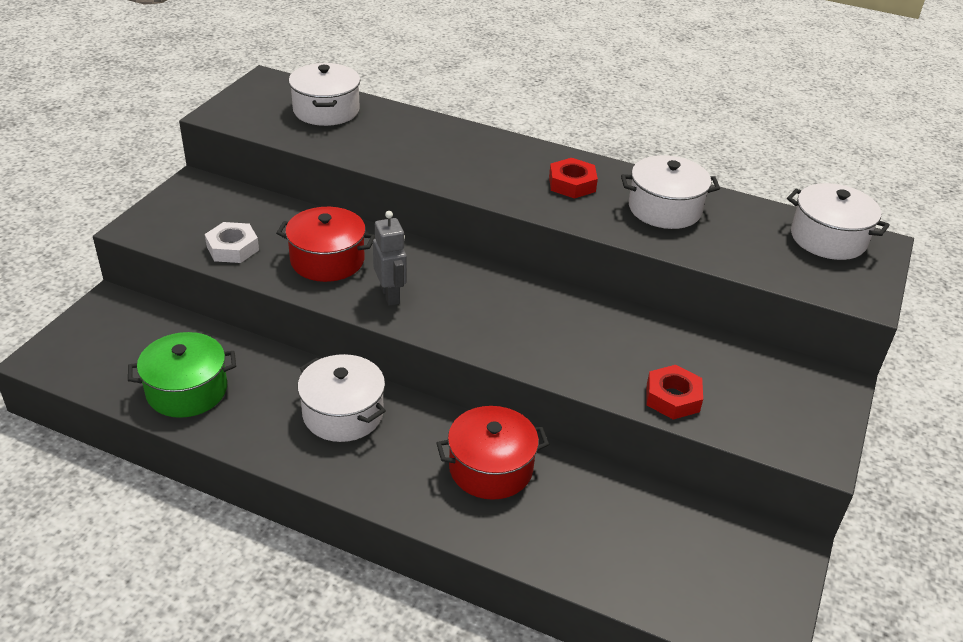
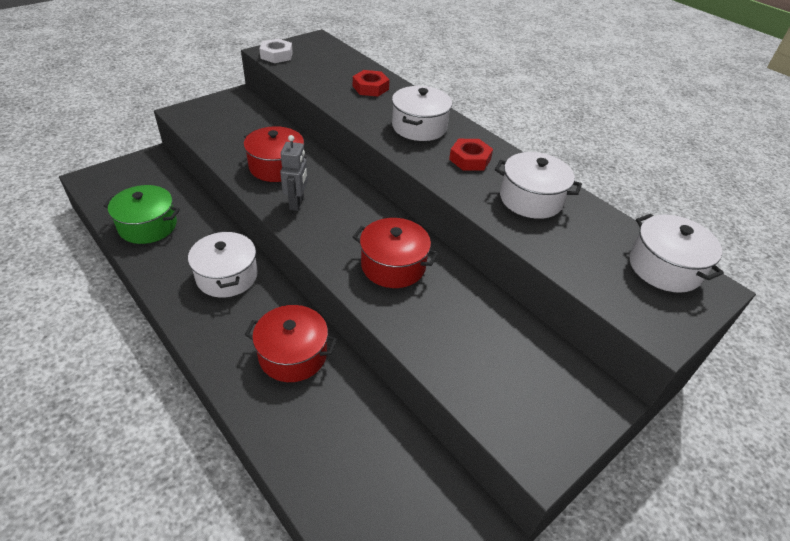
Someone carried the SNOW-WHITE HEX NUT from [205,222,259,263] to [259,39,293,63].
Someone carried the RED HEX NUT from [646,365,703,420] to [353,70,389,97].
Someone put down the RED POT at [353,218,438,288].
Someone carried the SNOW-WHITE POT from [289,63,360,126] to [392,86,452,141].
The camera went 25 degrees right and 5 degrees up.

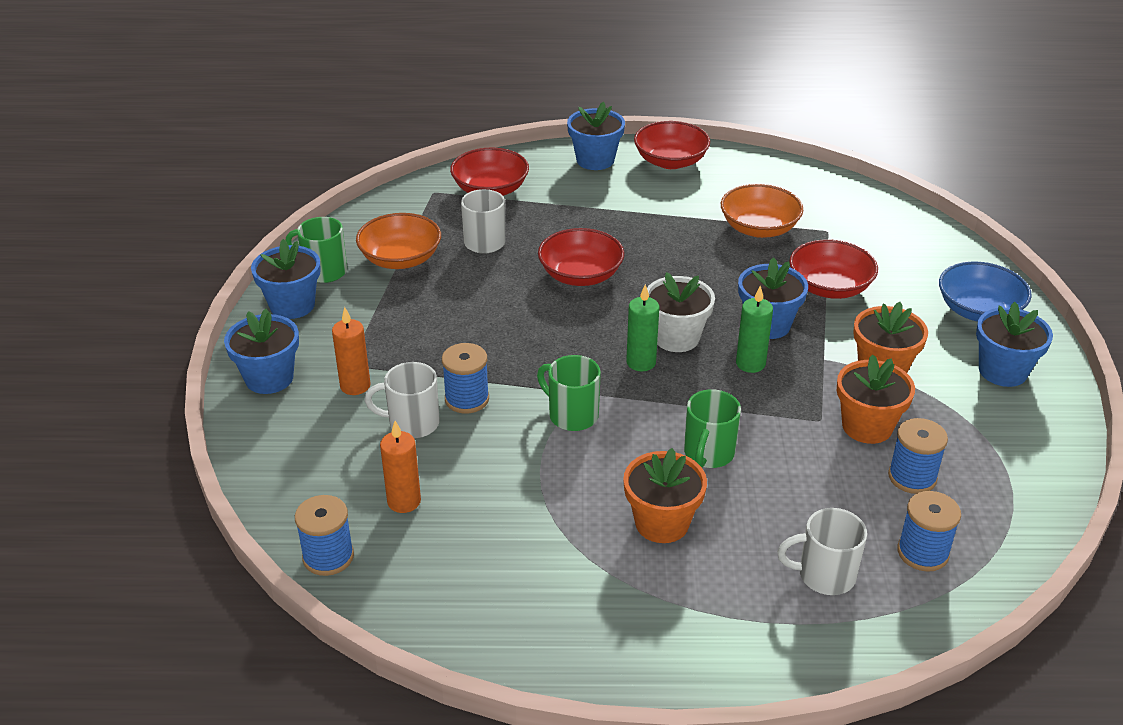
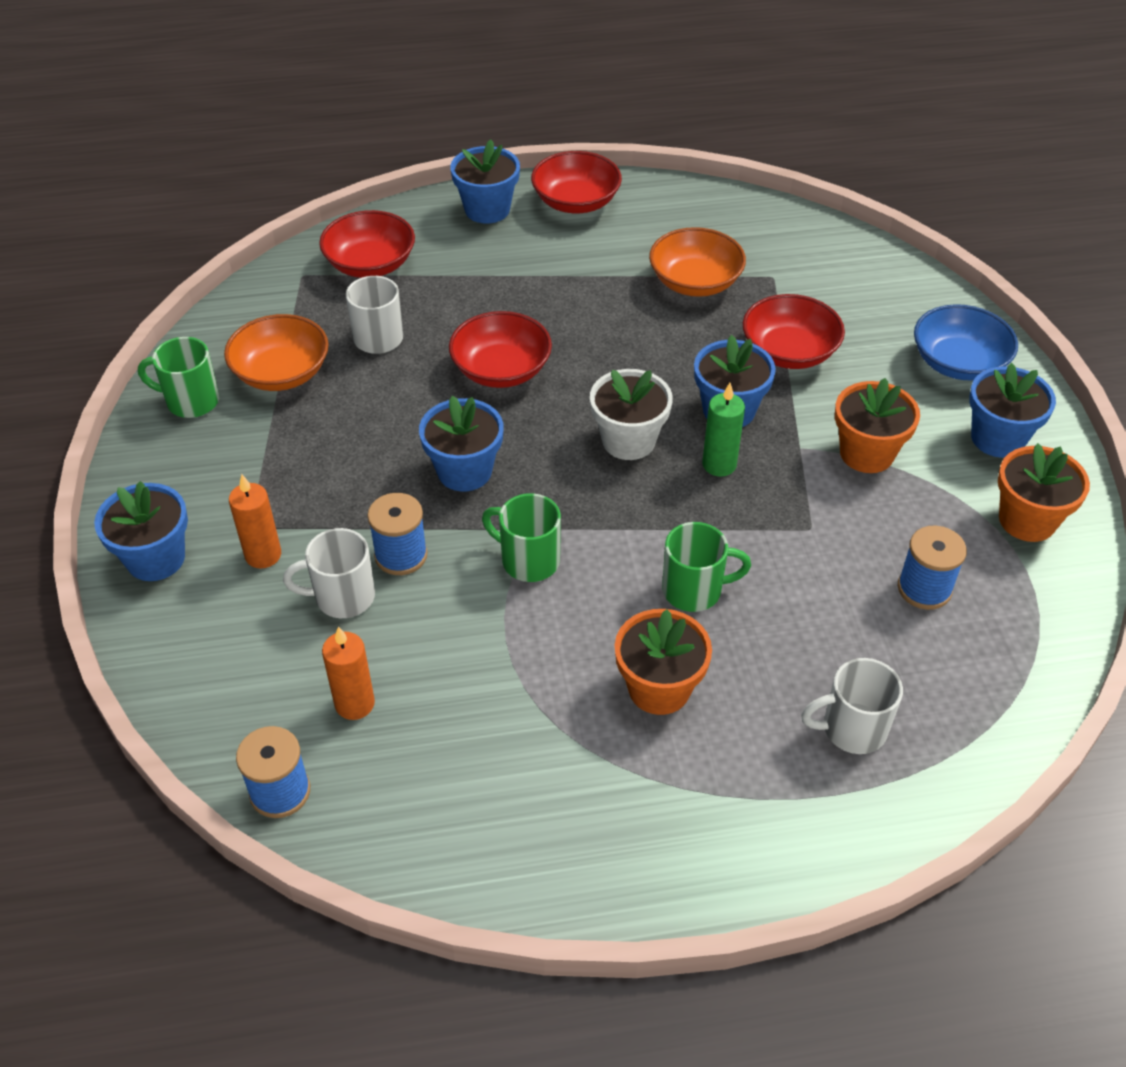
Someone carried the ROYAL BLUE POTTED PLANT from [251,239,321,319] to [419,396,504,492].
Someone rotated the EMERALD COFFEE MUG at [684,389,741,468] by 105 degrees counterclockwise.
Someone carried the ORANGE-COLOURED POTTED PLANT from [837,355,915,444] to [998,443,1090,542].
Someone took away the EMERALD CANDLE at [626,284,660,371].
Someone took away the ROYAL BLUE REEL OF THREAD at [897,491,961,572].
The camera went 10 degrees left and 10 degrees up.

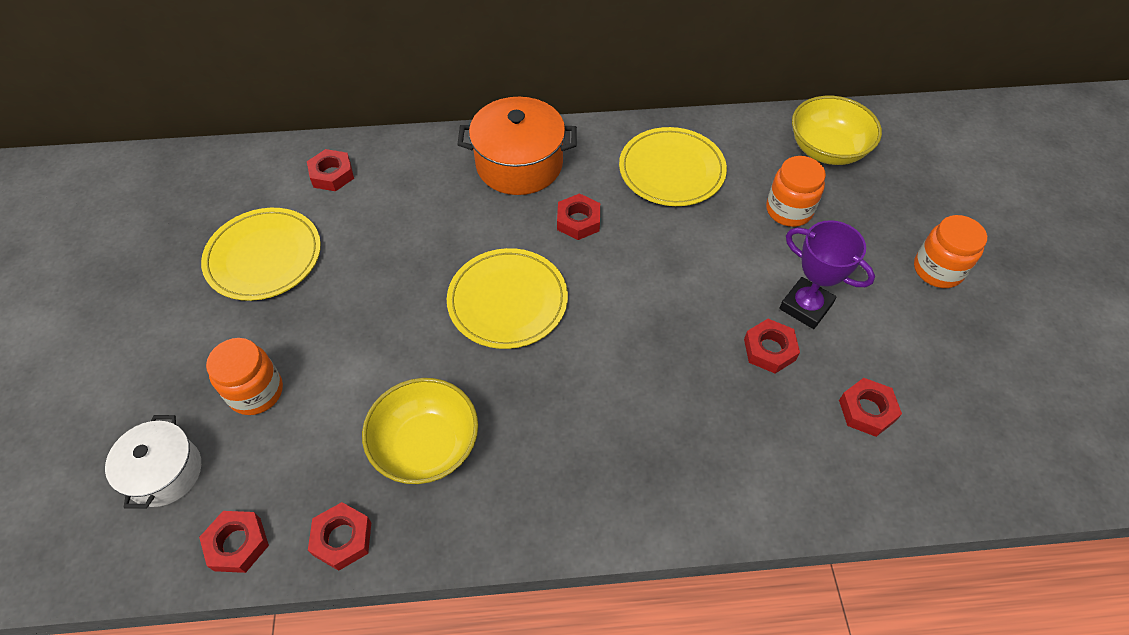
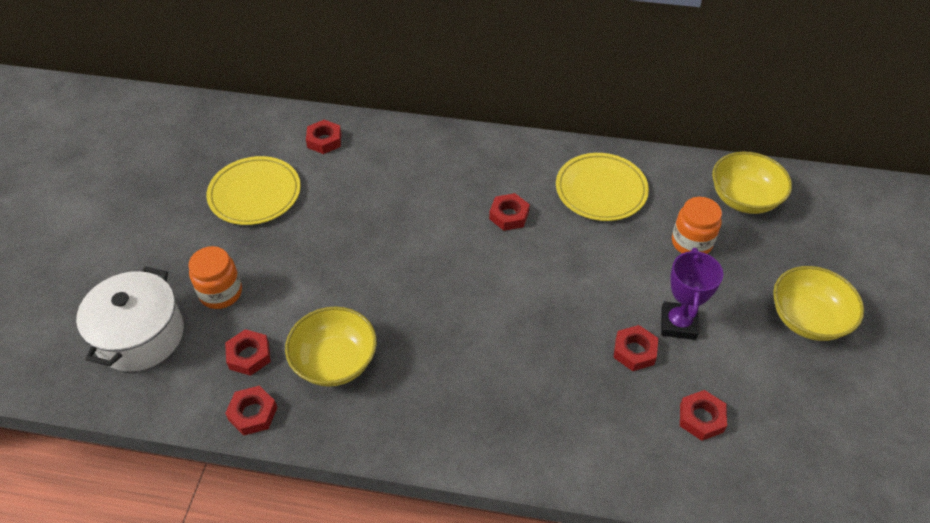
Someone scaled the SNOW-WHITE POT at [105,415,201,509] by 1.54.
Someone carried the RED HEX NUT from [199,511,269,573] to [225,329,271,376].
Someone rotated the VIOLET AWARD CUP at [779,220,875,329] by 45 degrees clockwise.
Someone swapped the ORANGE-COLOURED JAM JAR at [914,215,987,288] for the GOLDEN BOWL at [773,266,864,341].
Someone took away the GOLDEN PLATE at [447,248,568,349].
Someone took away the ORANGE-COLOURED POT at [457,97,577,195].
The camera went 15 degrees right and 5 degrees down.

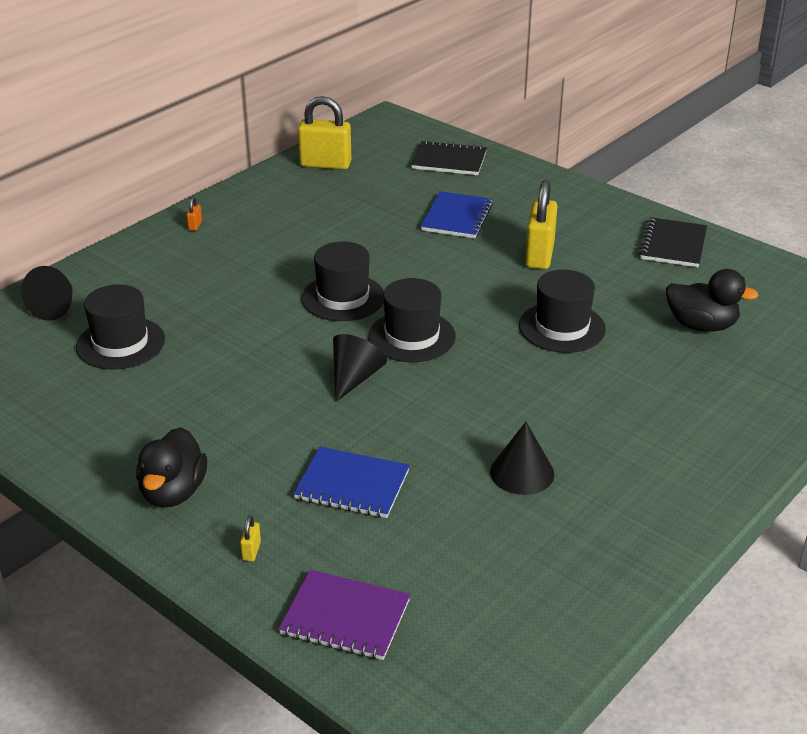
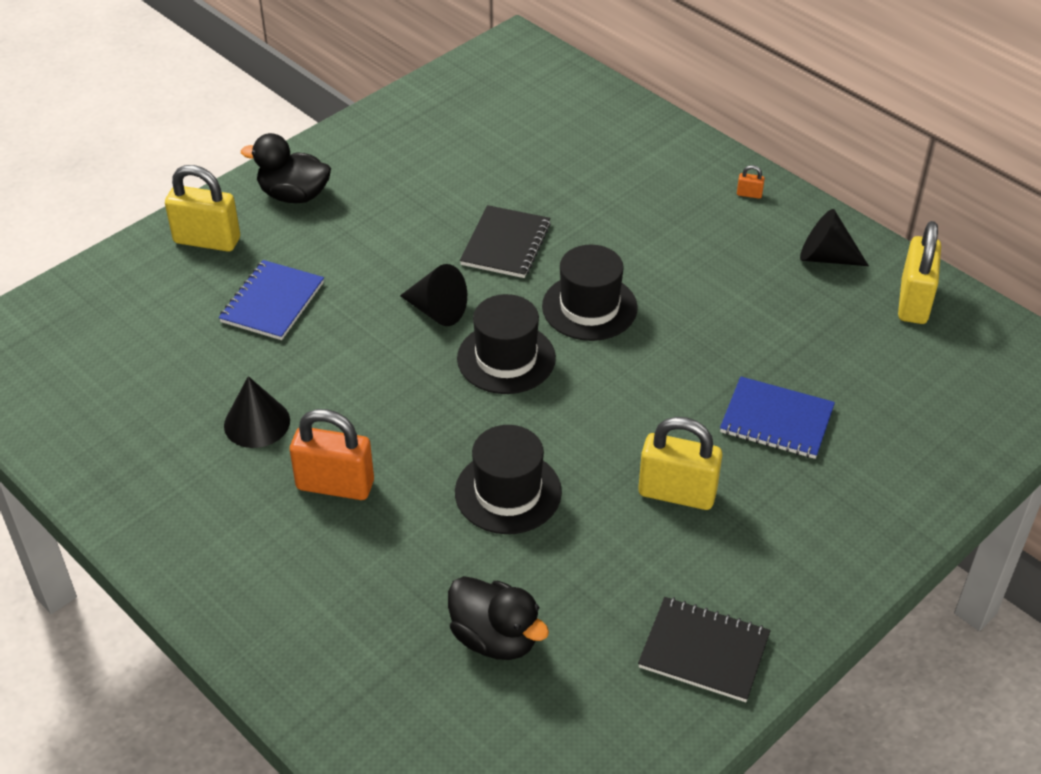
Someone scaled the GOLDEN SMALL LOCK at [240,516,261,562] by 2.50.
Someone put down the ORANGE-COLOURED SMALL LOCK at [290,409,374,500].
Someone rotated the EBONY DUCK at [666,269,759,332] by 75 degrees counterclockwise.
Someone carried the EBONY NOTEBOOK from [411,140,487,175] to [460,205,551,278].
Someone carried the EBONY CONE from [21,266,73,321] to [800,209,869,266].
Someone took away the EBONY HAT at [76,284,165,370].
Someone took away the VIOLET NOTEBOOK at [279,570,410,660].
The camera went 95 degrees right and 10 degrees up.

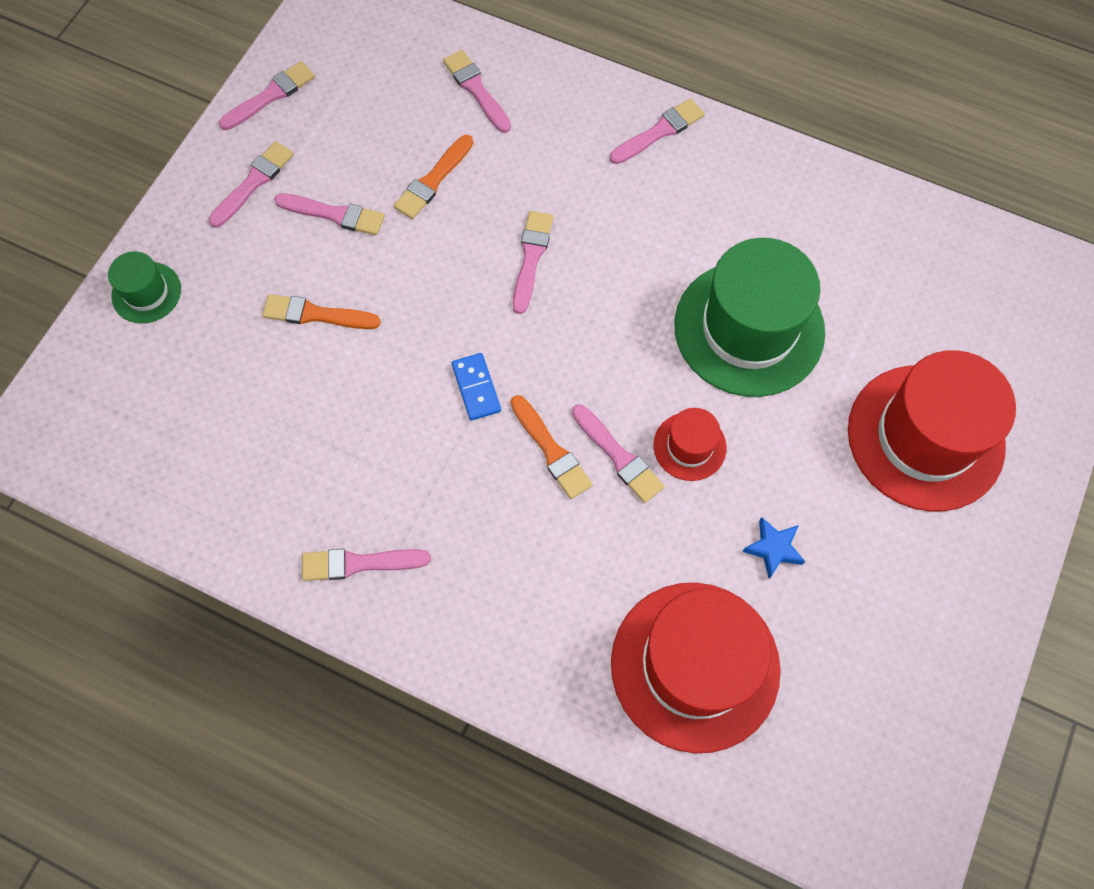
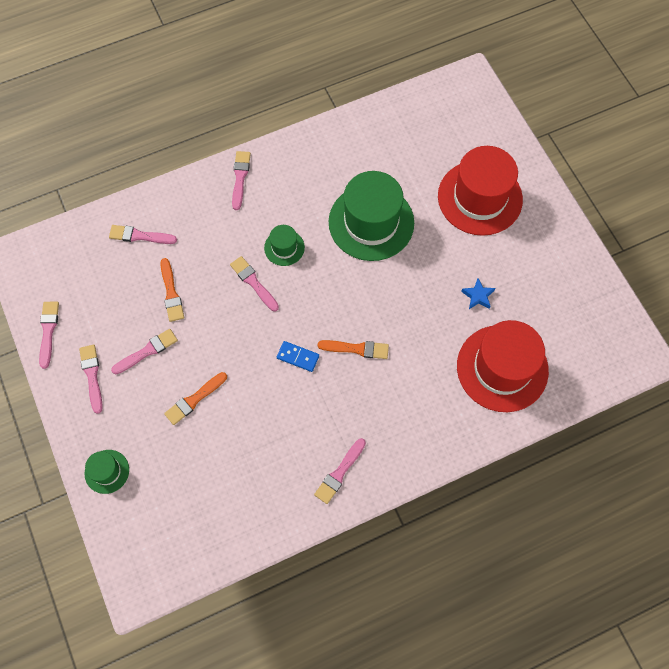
Someone put down the EMERALD HAT at [264,225,305,266].
Someone took away the ROSE-PINK BRUSH at [572,404,665,503].
Someone took away the RED HAT at [653,408,727,481].
The camera went 50 degrees left and 0 degrees up.

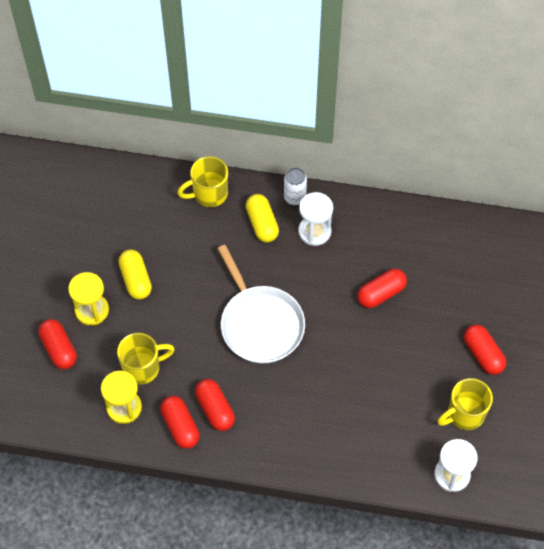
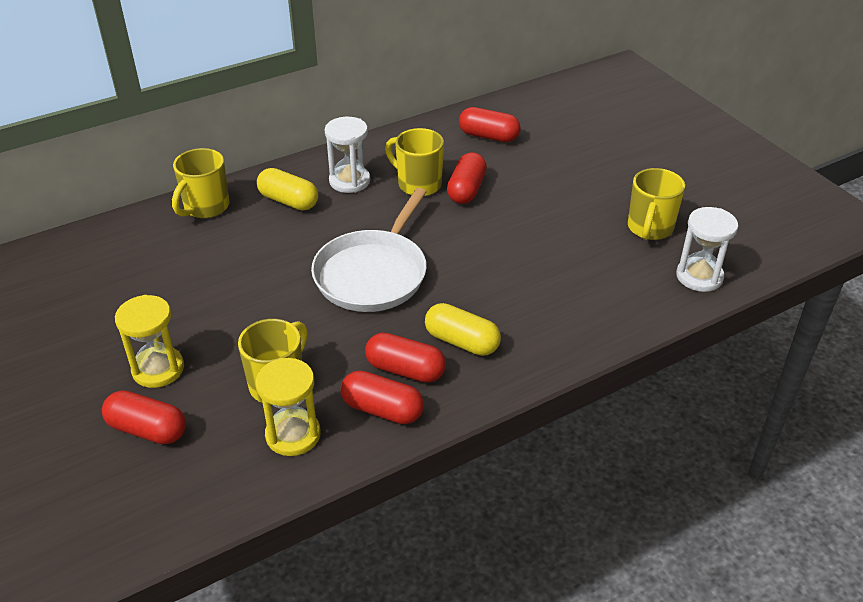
Someone rotated the SNOW-WHITE PAN at [217,245,305,363] by 90 degrees clockwise.
Someone put down the GOLDEN COFFEE MUG at [385,128,444,196].
Someone carried the GOLDEN PILL SHAPE from [119,249,152,300] to [425,303,501,356].
Someone carried the RED PILL SHAPE from [464,325,506,375] to [459,107,521,142].
Someone took away the SNOW-WHITE CAN at [284,168,307,205].
The camera went 40 degrees left and 20 degrees down.

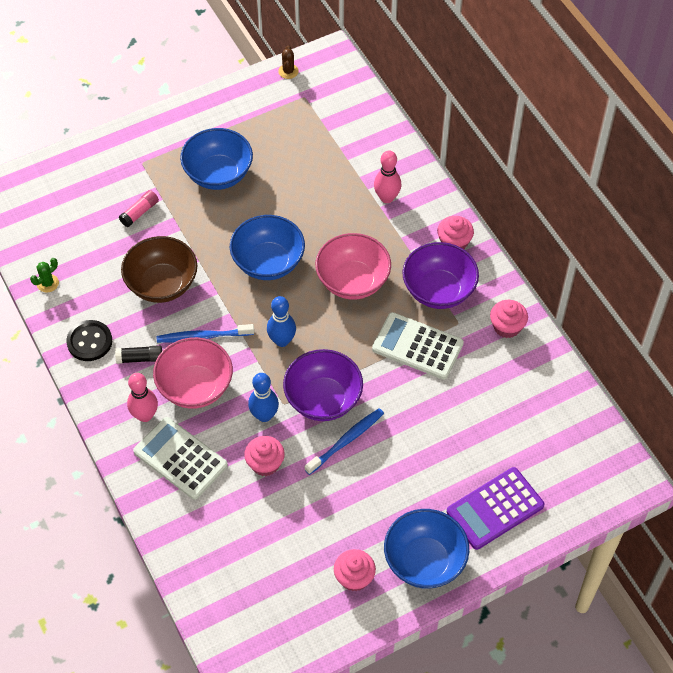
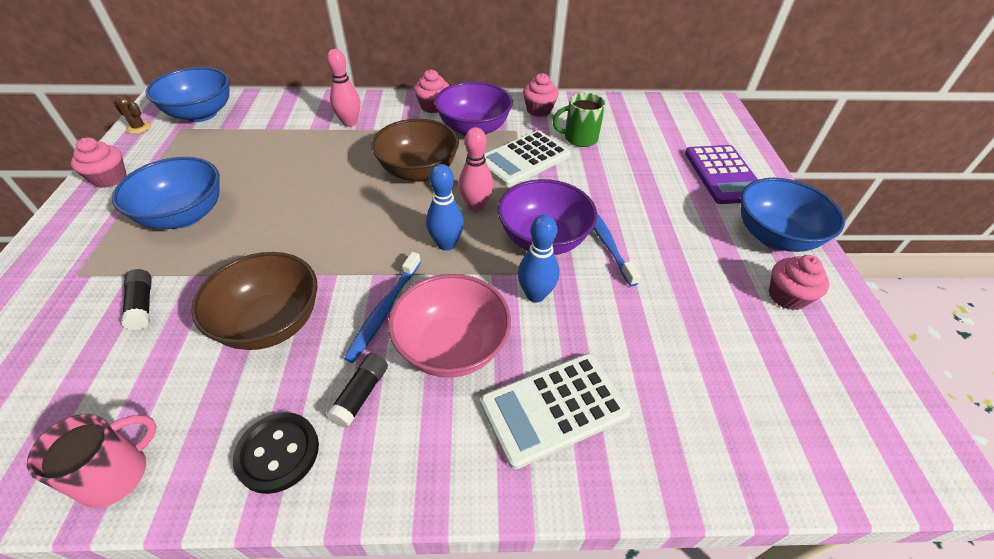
Someone swapped the EMERALD PRICKLY PLANT at [30,258,59,293] for the ROSE-PINK COFFEE MUG at [27,414,157,508].
Someone carried the ROSE-PINK CUPCAKE from [244,436,285,476] to [71,137,126,188].
Someone repainted the ROSE-PINK STICK OF GLUE at [119,190,159,227], which became the EBONY STICK OF GLUE at [121,269,152,330].
Someone carried the ROYAL BLUE BOWL from [230,215,305,280] to [146,67,230,122].
Someone repainted the ROSE-PINK BOWL at [315,233,391,300], which became the DARK BROWN BOWL at [371,119,459,182].
Someone carried the ROSE-PINK BOWLING PIN from [127,373,158,422] to [459,127,493,212].
Someone put down the EMERALD COFFEE MUG at [552,92,606,147].
The camera went 65 degrees left and 10 degrees down.

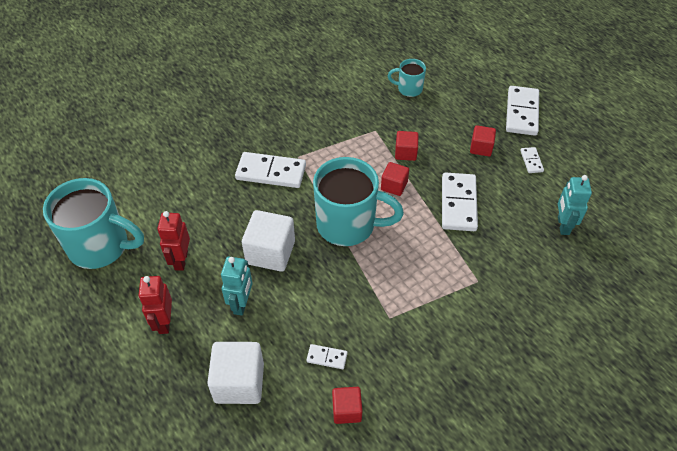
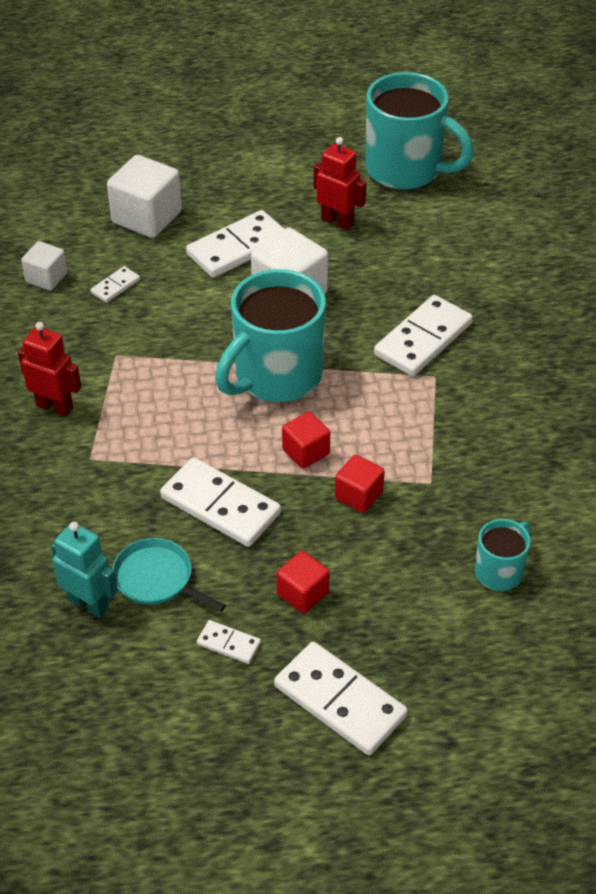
Someone carried the RED ROBOT from [139,276,172,334] to [18,322,81,416].
Someone repainted the RED BLOCK at [332,387,362,424], which became the SNOW-WHITE BLOCK at [21,241,67,290].
Someone put down the TEAL PAN at [112,538,226,612].
Someone swapped the TEAL ROBOT at [221,257,253,316] for the SNOW-WHITE DOMINO PIECE at [186,210,284,278].
Someone rotated the TEAL COFFEE MUG at [43,178,144,269] by 105 degrees counterclockwise.
The camera went 120 degrees right and 5 degrees down.

